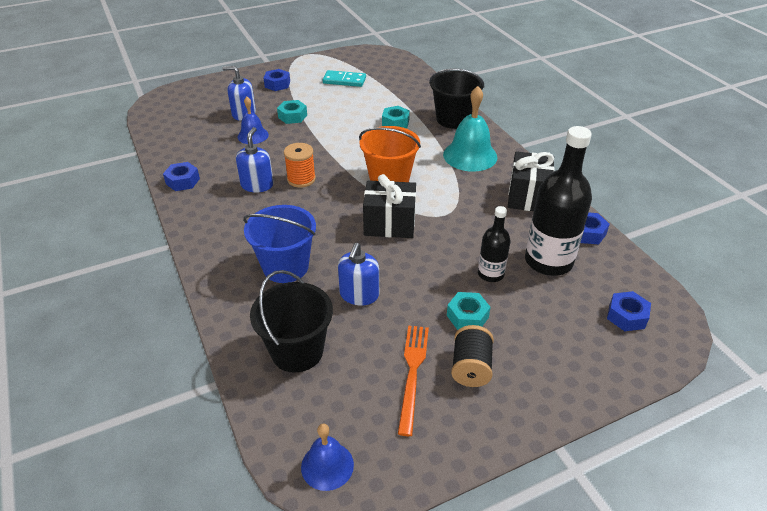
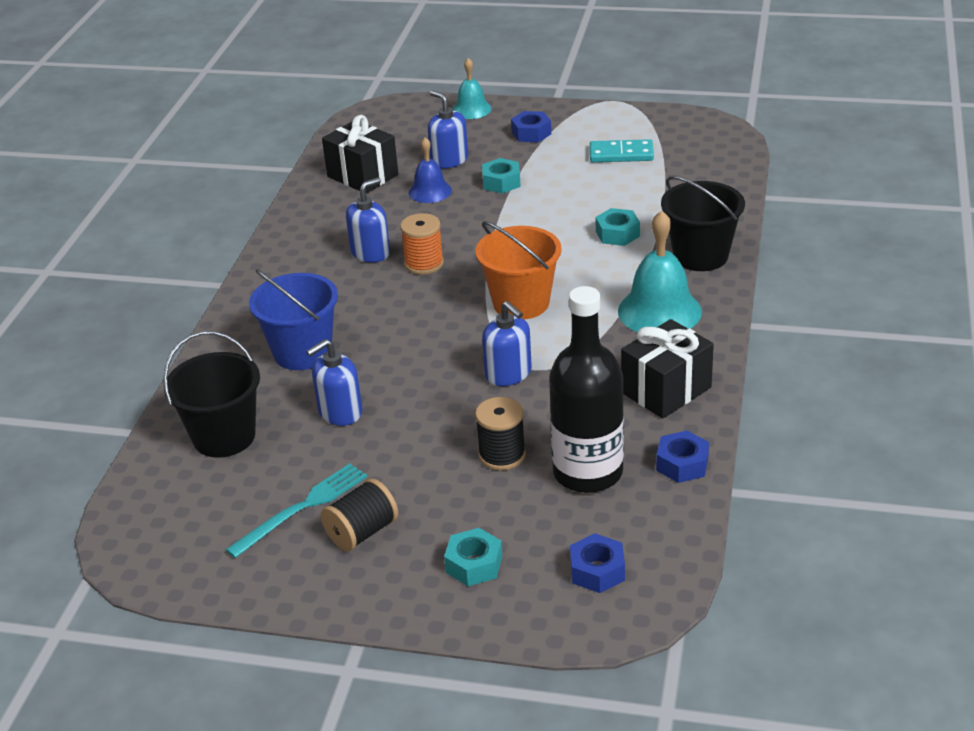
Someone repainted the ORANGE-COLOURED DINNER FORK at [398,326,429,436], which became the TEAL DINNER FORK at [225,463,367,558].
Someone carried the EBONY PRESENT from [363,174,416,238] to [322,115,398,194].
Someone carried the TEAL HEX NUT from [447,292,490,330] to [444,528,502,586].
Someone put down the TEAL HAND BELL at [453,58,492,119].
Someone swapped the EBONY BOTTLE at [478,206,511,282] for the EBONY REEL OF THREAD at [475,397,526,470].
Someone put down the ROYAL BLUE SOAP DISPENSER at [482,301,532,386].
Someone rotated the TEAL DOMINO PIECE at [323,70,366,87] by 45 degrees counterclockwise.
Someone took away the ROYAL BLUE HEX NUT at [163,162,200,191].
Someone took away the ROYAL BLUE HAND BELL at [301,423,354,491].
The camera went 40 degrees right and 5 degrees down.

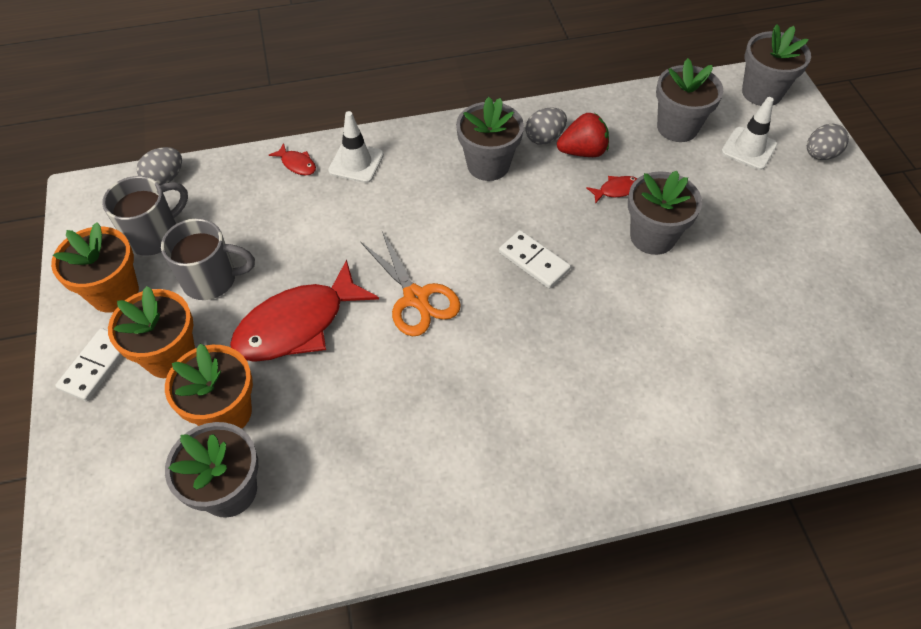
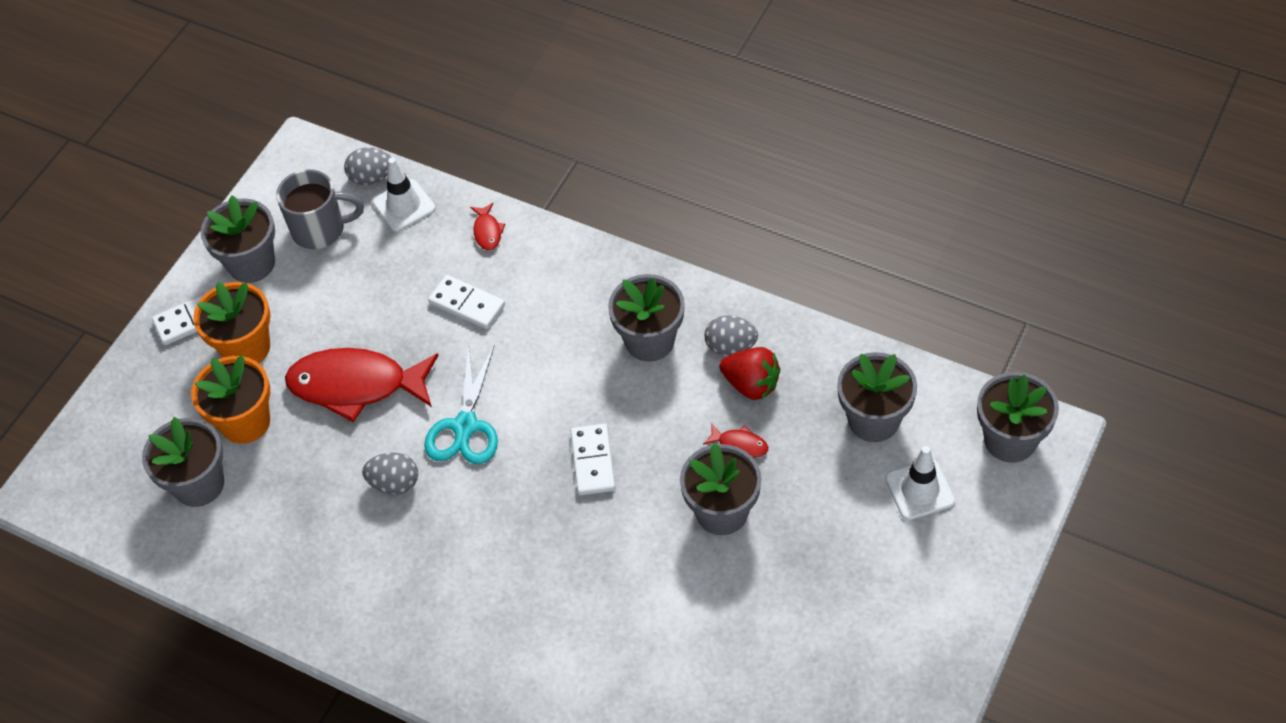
Someone repainted the ORANGE-COLOURED POTTED PLANT at [51,222,139,313], which became the GRAY POTTED PLANT at [201,195,275,283].
Someone carried the GRAY EGG from [807,124,849,160] to [362,452,418,494].
Someone carried the SNOW-WHITE TRAFFIC CONE from [328,111,384,183] to [372,157,436,232].
Someone repainted the ORANGE-COLOURED SHEARS at [361,231,461,336], which became the TEAL SHEARS at [424,344,498,464].
Someone put down the SNOW-WHITE DOMINO PIECE at [428,275,505,329].
Someone took away the GRAY COFFEE MUG at [161,218,255,300].
The camera went 45 degrees right and 0 degrees up.

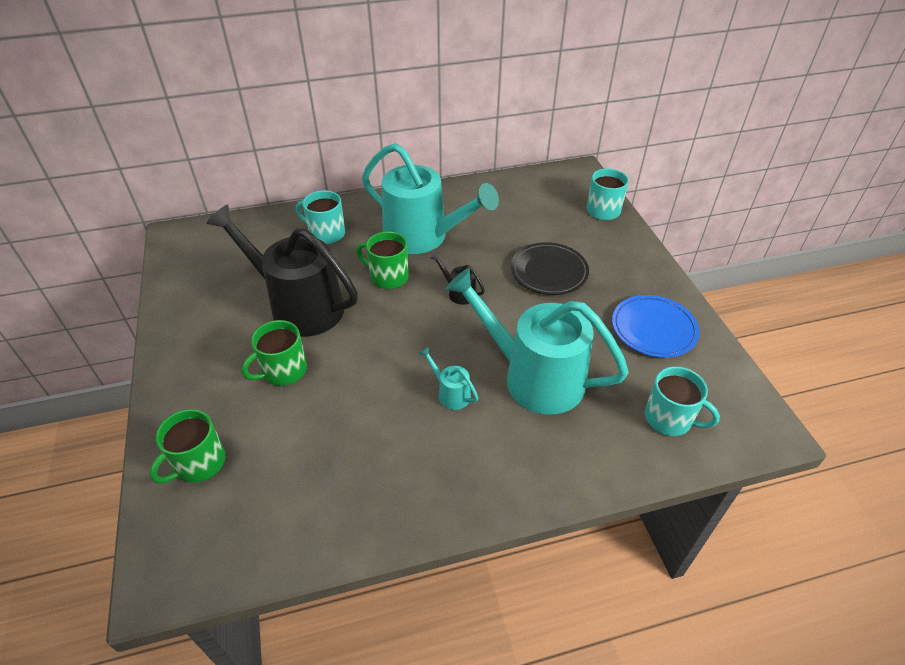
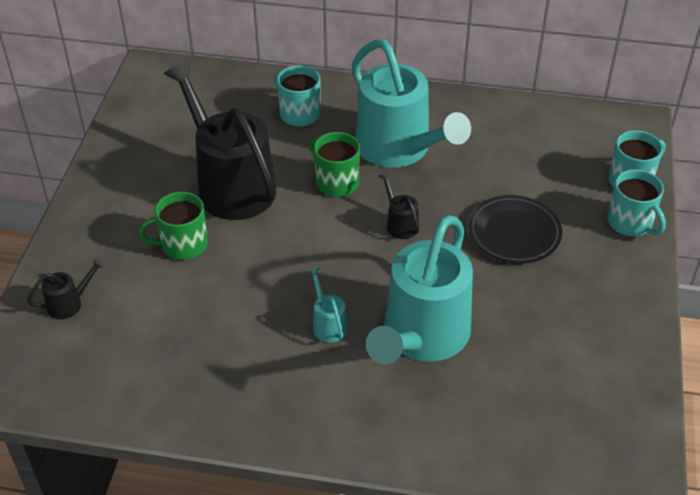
Someone swapped the EMERALD COFFEE MUG at [149,409,226,483] for the EBONY WATERING CAN at [27,258,105,319].
Someone rotated the TEAL WATERING CAN at [445,268,629,415] by 120 degrees counterclockwise.
Someone carried the TEAL COFFEE MUG from [645,366,720,436] to [607,169,666,236].
Someone took away the ROYAL BLUE PLATE at [612,295,700,358].
The camera went 25 degrees right and 0 degrees up.

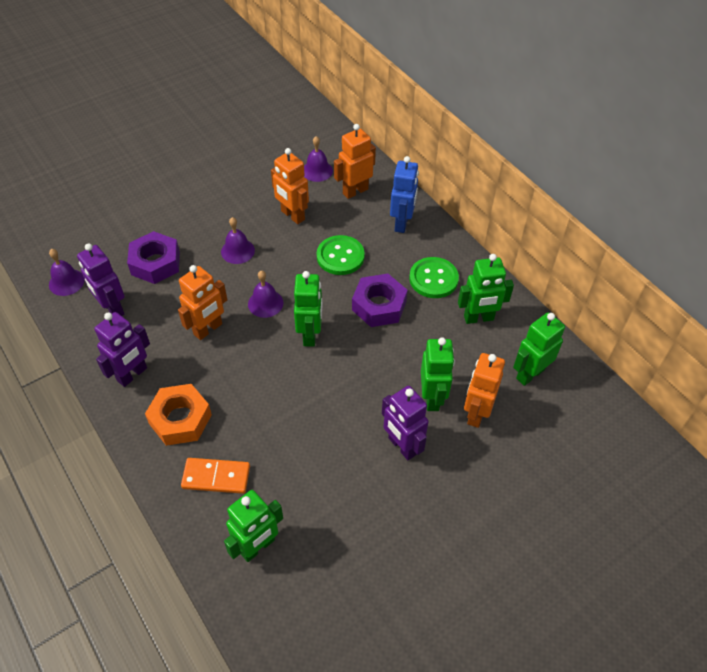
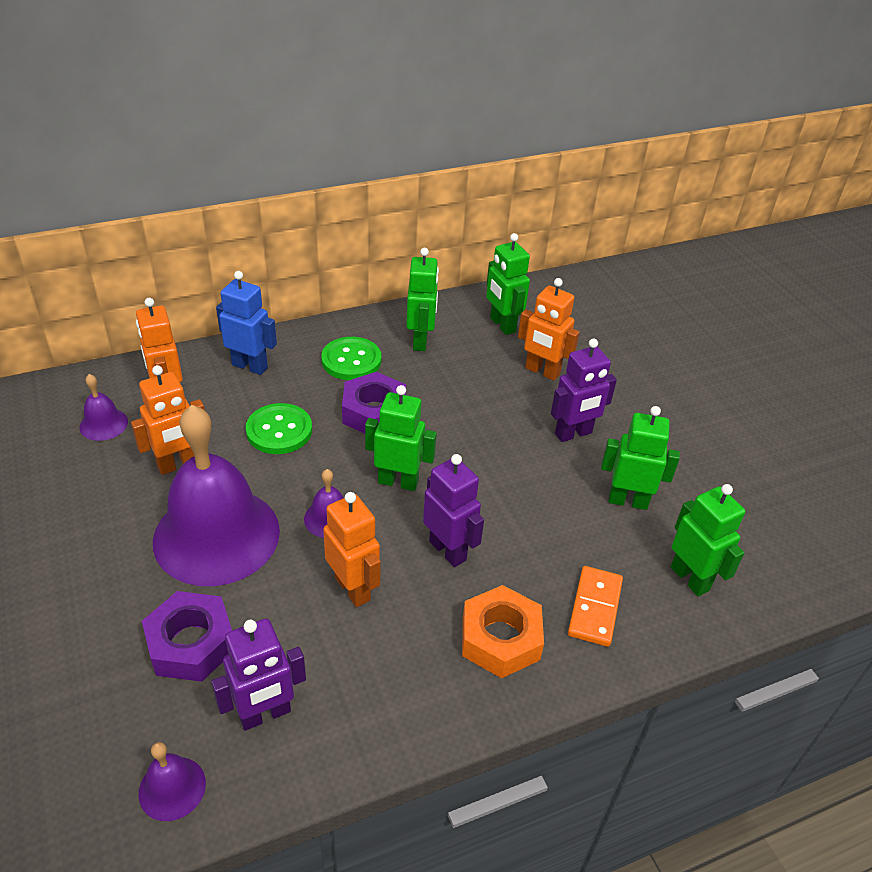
Someone scaled the VIOLET HAND BELL at [221,217,255,264] by 2.39.
Someone carried the VIOLET ROBOT from [94,312,150,387] to [423,454,484,567].
Someone carried the EMERALD ROBOT from [421,338,455,411] to [601,406,680,510].
The camera went 80 degrees left and 10 degrees down.

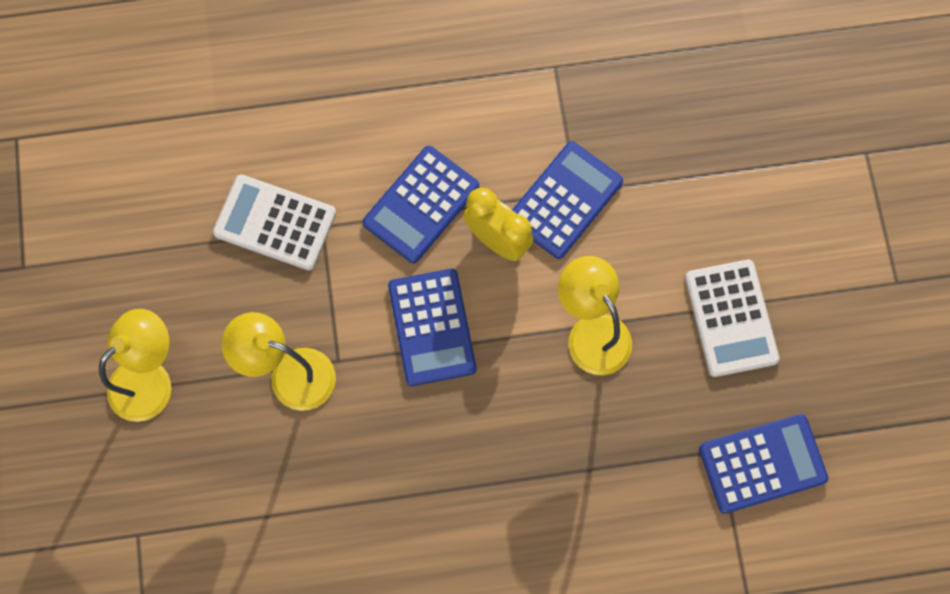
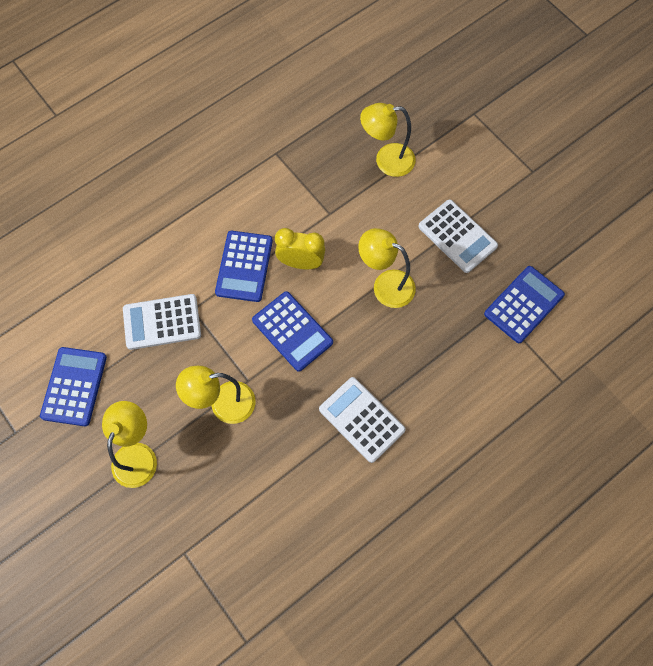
Someone carried the ROYAL BLUE ADDING MACHINE from [512,141,623,259] to [40,347,107,426].
Someone put down the SNOW-WHITE ADDING MACHINE at [319,377,406,463].
Someone put down the GOLDEN READING LAMP at [360,103,415,177].
The camera went 30 degrees left and 5 degrees down.

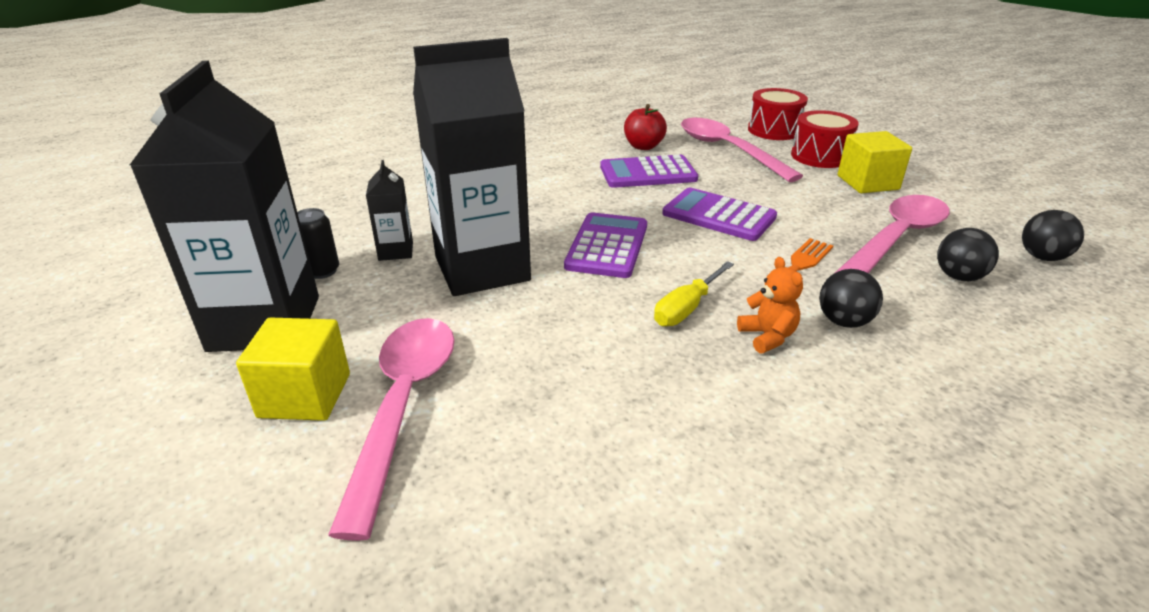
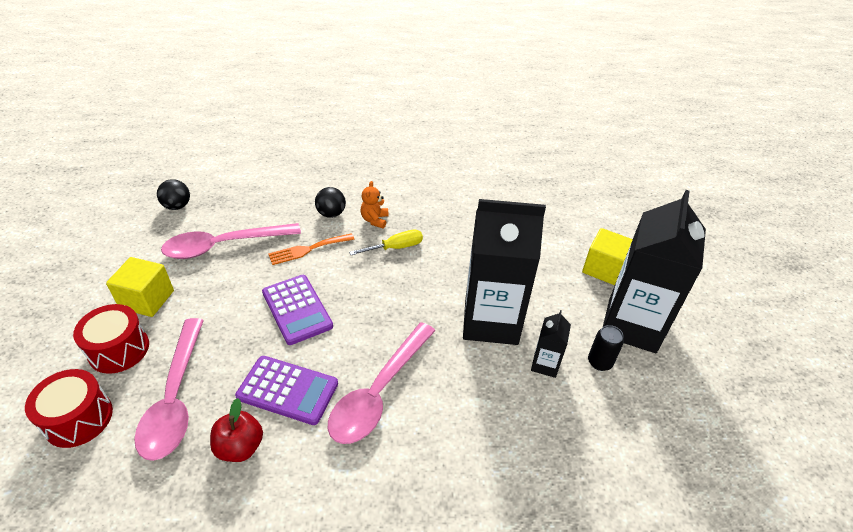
Someone carried the ROSE-PINK TEASPOON from [328,318,455,541] to [328,322,435,444].
Someone took away the VIOLET ADDING MACHINE at [564,212,647,278].
Someone took away the EBONY PLAY BALL at [937,228,999,281].
The camera went 155 degrees left and 10 degrees up.

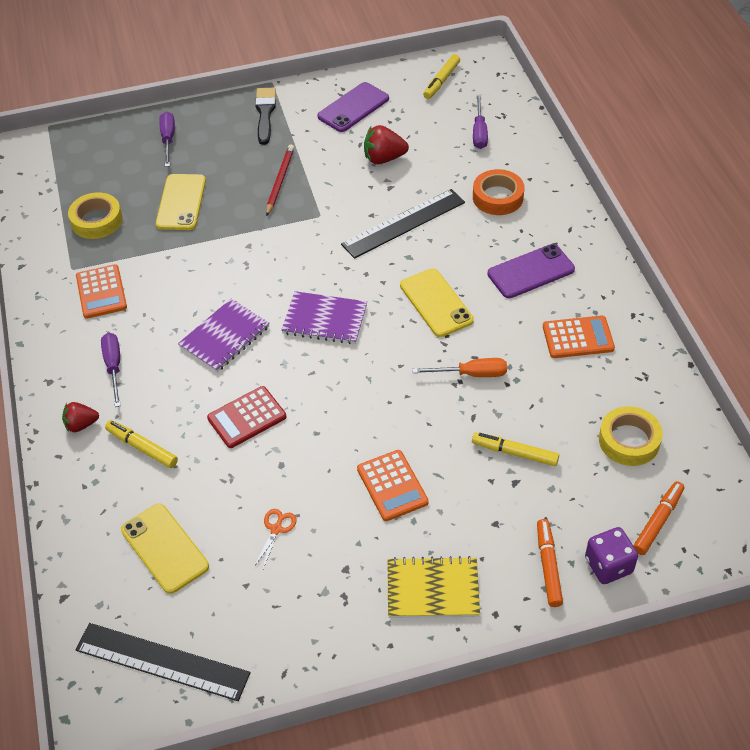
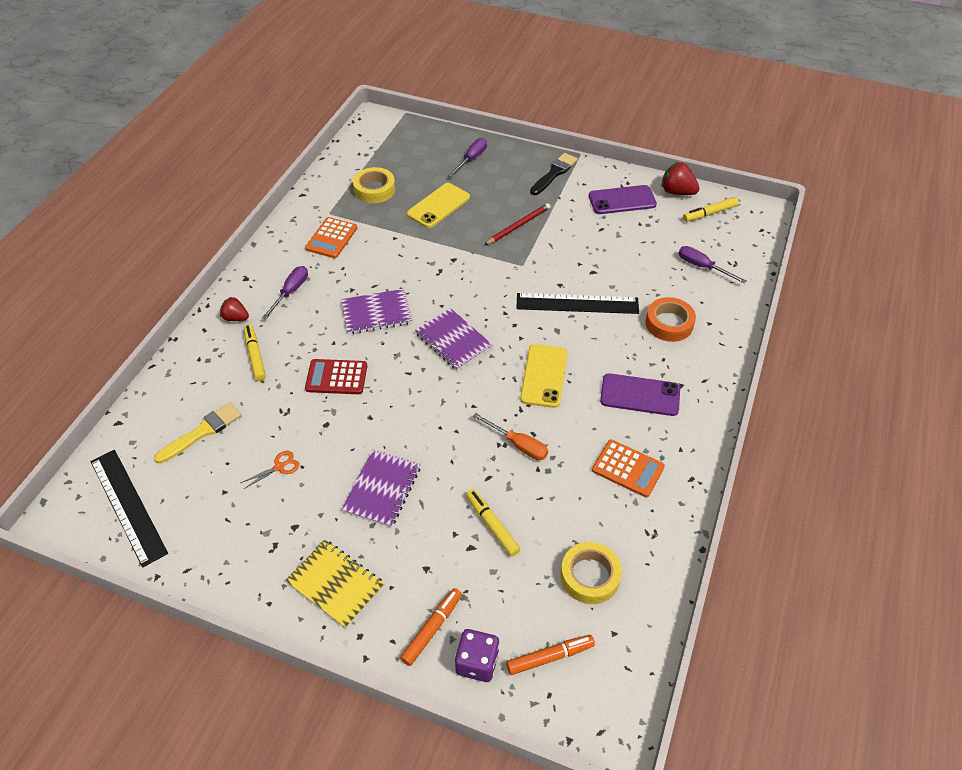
Someone swapped the GOLDEN SMARTPHONE at [121,504,209,594] for the GOLDEN BRUSH at [154,402,241,463].
Someone swapped the ORANGE-COLOURED ADDING MACHINE at [357,450,429,521] for the VIOLET NOTEBOOK at [341,449,421,528].
Someone carried the RED TOY STRAWBERRY from [364,125,409,164] to [661,162,700,195].
Someone rotated the VIOLET HAND SCREWDRIVER at [473,94,488,149] by 90 degrees clockwise.
The camera went 35 degrees right and 0 degrees up.

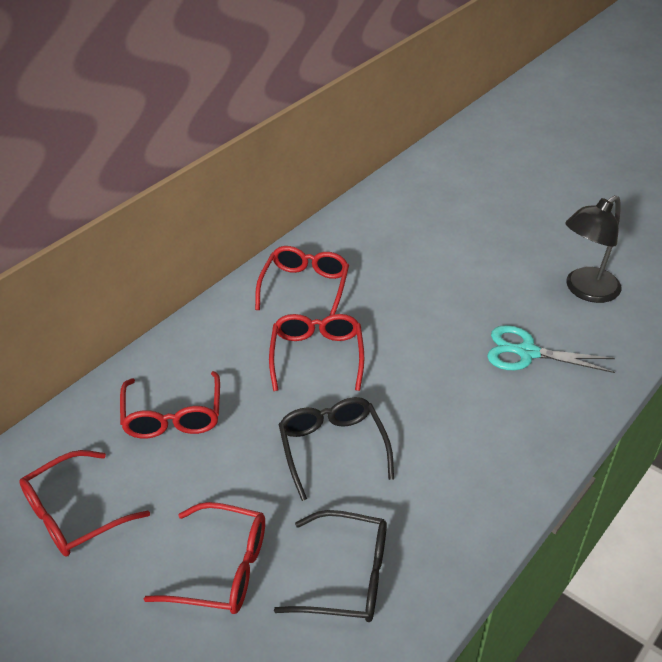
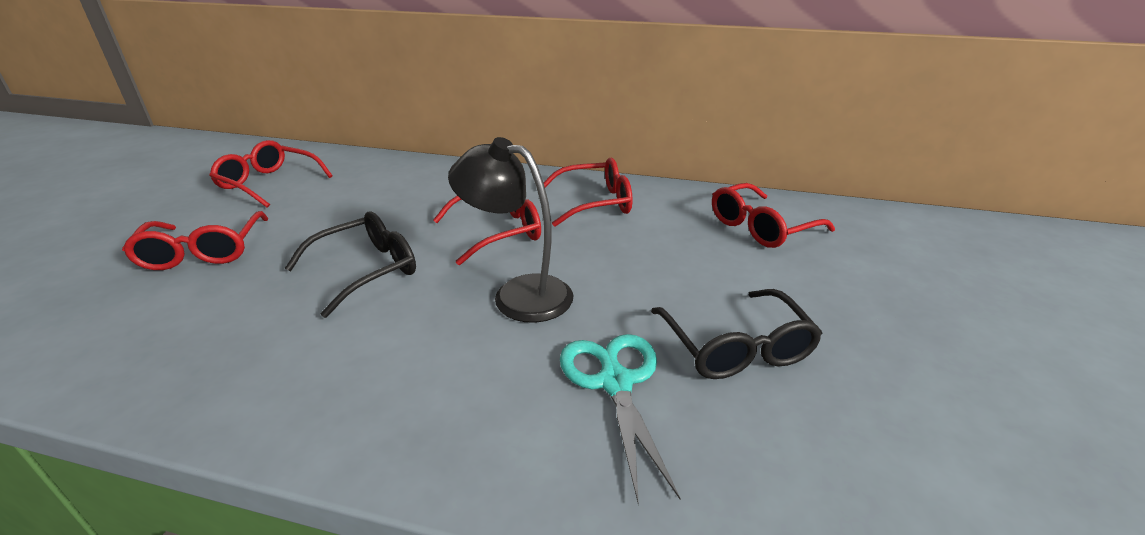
Someone carried the EBONY READING LAMP from [565,195,621,303] to [448,137,573,323].
Someone carried the EBONY EYEGLASSES from [274,510,387,622] to [651,289,822,379].
Someone carried the RED EYEGLASSES from [120,371,220,439] to [712,183,835,248].
The camera went 65 degrees right and 10 degrees down.

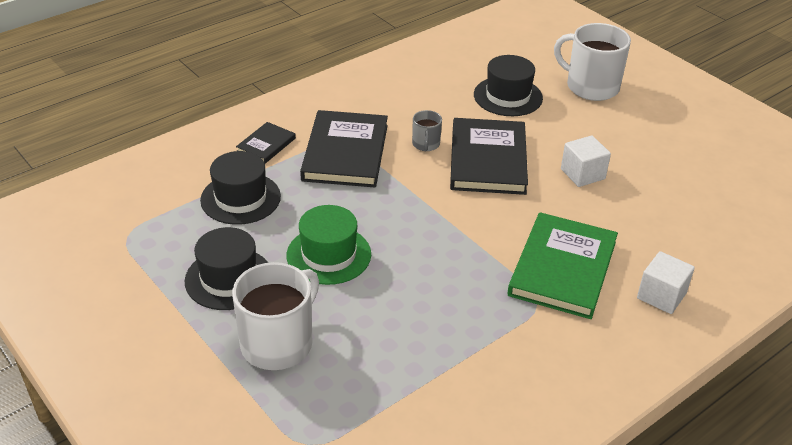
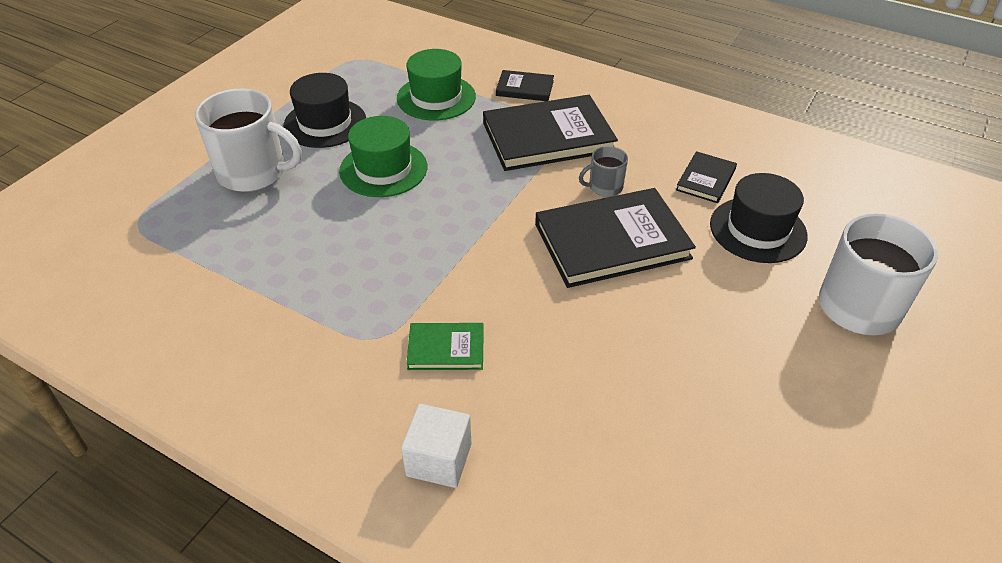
Someone repainted the EBONY HAT at [200,151,281,225], which became the EMERALD HAT at [397,49,476,121].
Someone scaled the EMERALD HARDBACK at [507,212,618,319] by 0.50.
Someone put down the EBONY HARDBACK at [676,151,737,203].
Someone took away the SNOW-WHITE BLOCK at [561,135,611,187].
The camera went 70 degrees right and 5 degrees up.

